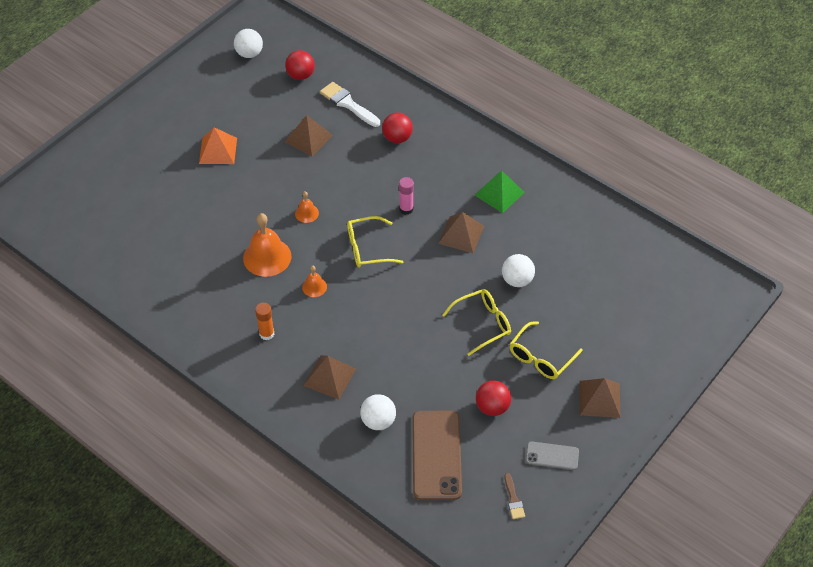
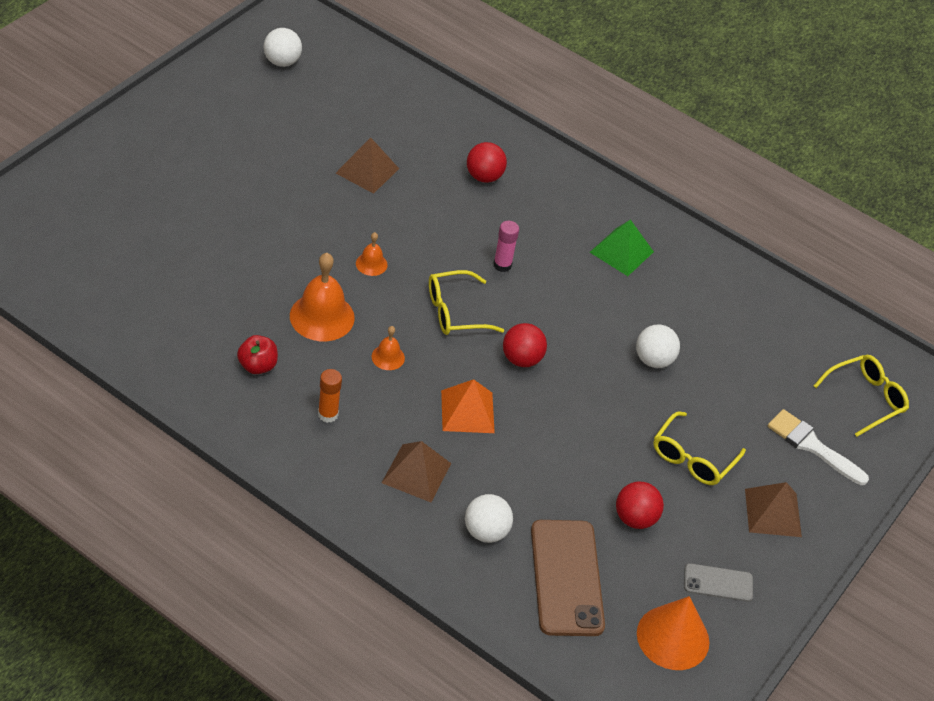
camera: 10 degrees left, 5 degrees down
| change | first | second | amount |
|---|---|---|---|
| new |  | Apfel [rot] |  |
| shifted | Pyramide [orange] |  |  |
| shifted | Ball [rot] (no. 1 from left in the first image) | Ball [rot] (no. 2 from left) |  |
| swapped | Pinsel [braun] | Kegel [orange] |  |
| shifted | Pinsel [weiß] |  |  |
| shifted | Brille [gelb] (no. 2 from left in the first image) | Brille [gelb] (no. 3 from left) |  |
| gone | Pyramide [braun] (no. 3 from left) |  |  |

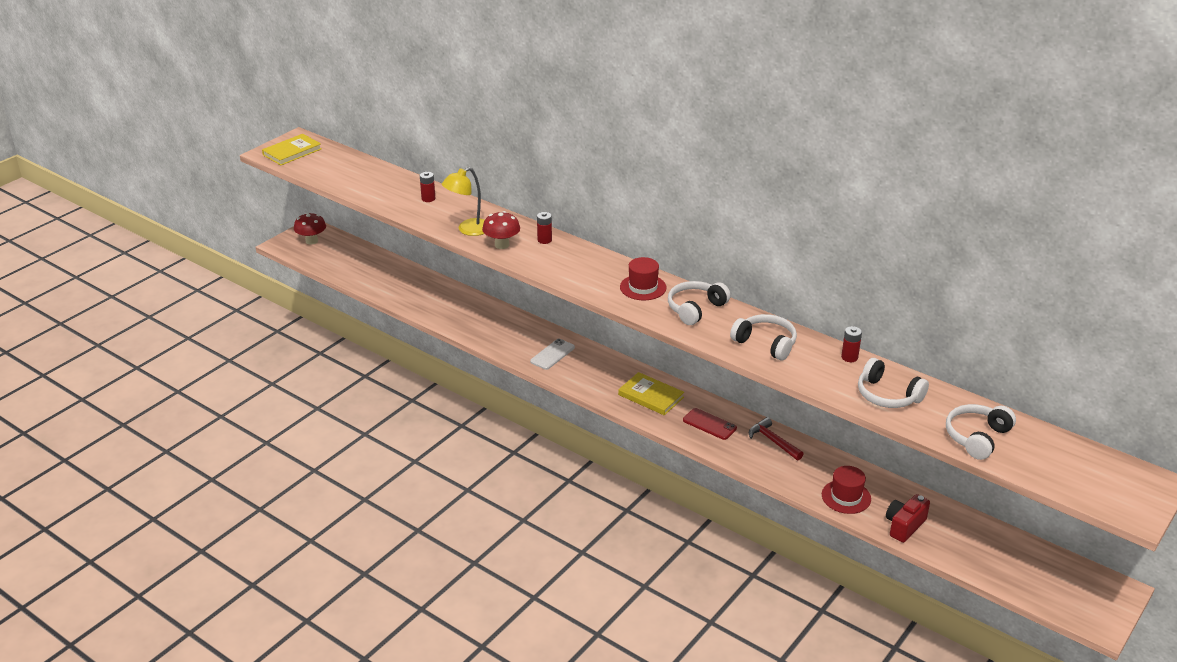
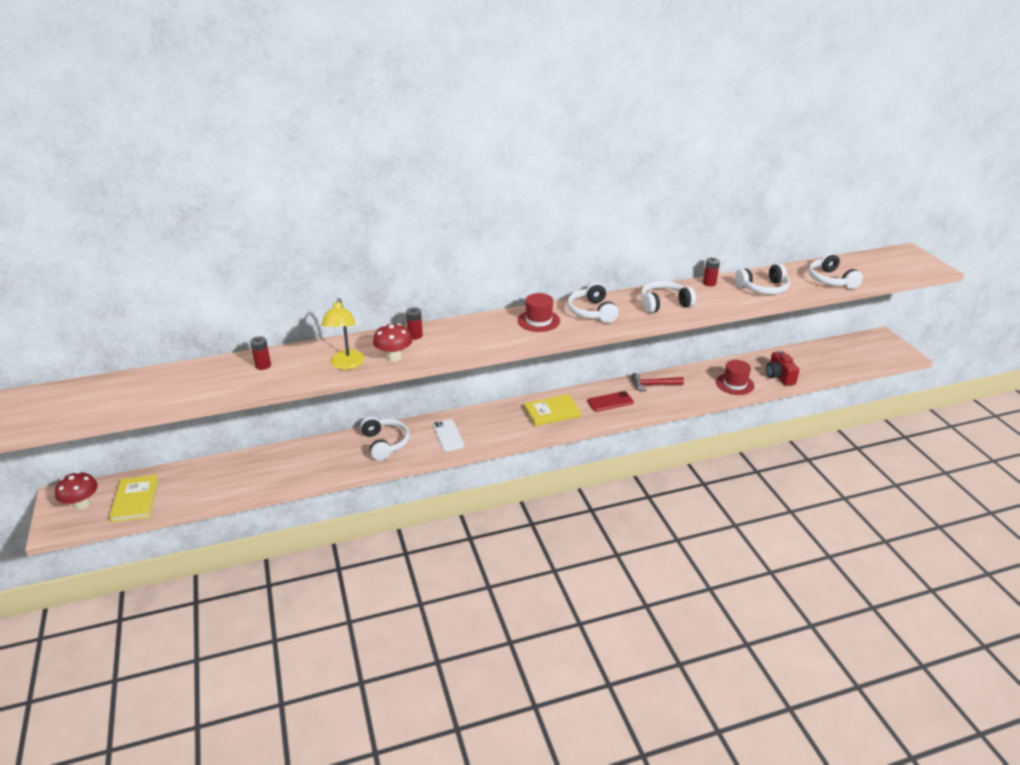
camera: 55 degrees left, 0 degrees up
| change | first | second | amount |
|---|---|---|---|
| shifted | Buch [gelb] (no. 1 from left) |  |  |
| new |  | Kopfhörer [weiß] (no. 1 from left) |  |

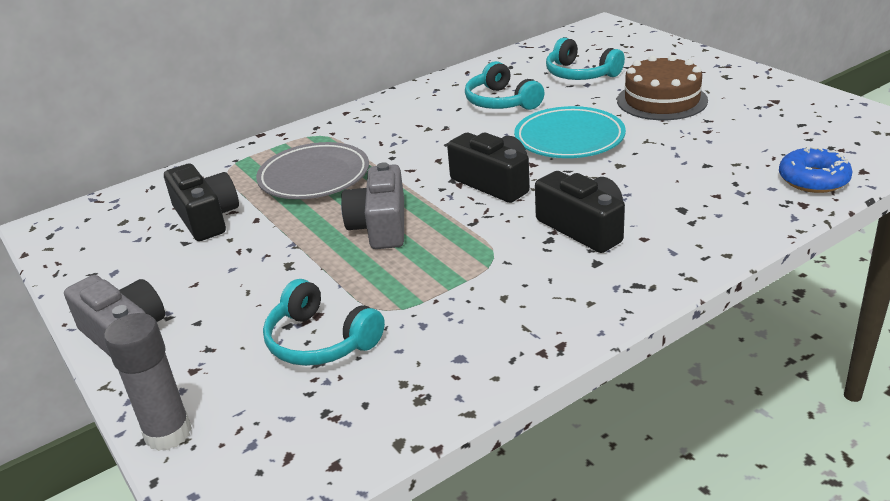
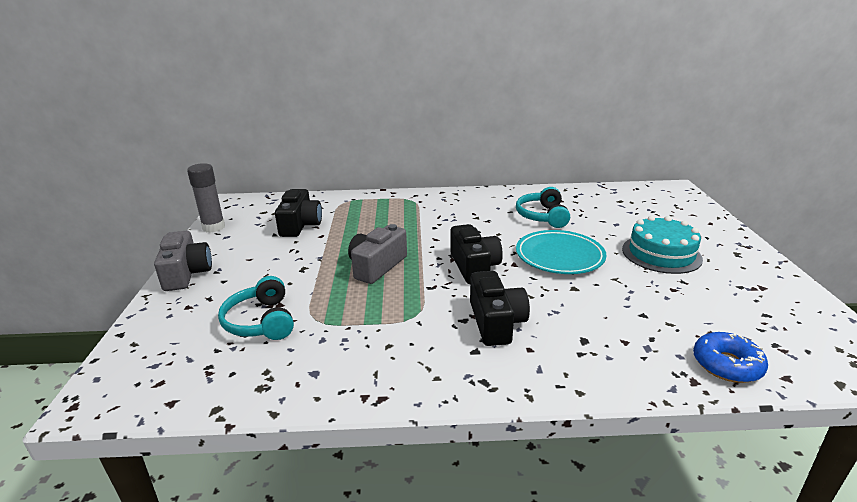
camera: 30 degrees right, 5 degrees down
| change | first | second | amount |
|---|---|---|---|
| shifted | Klebestift [grau] |  |  |
| repainted | Kuchen [braun] | Kuchen [türkis] |  |
| gone | Teller [grau] |  |  |
| gone | Kopfhörer [türkis] (no. 3 from left) |  |  |

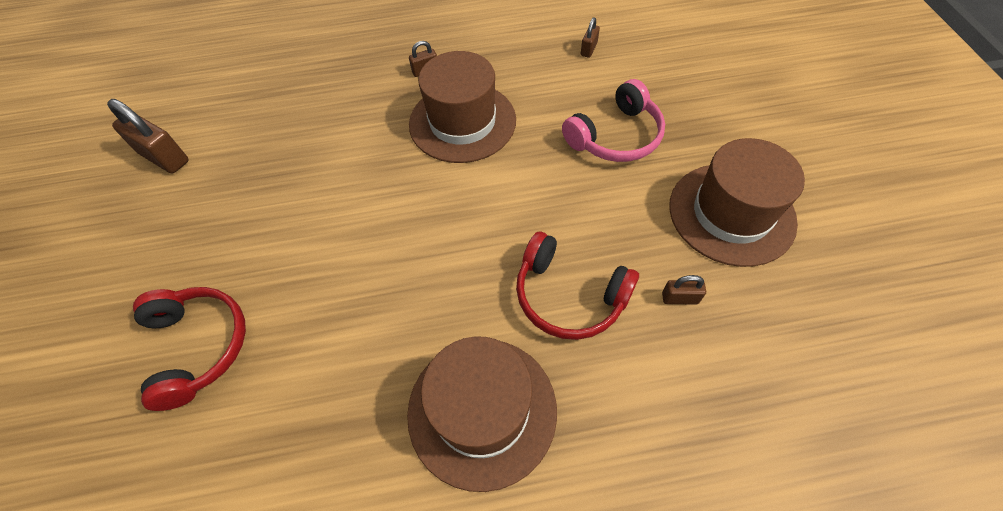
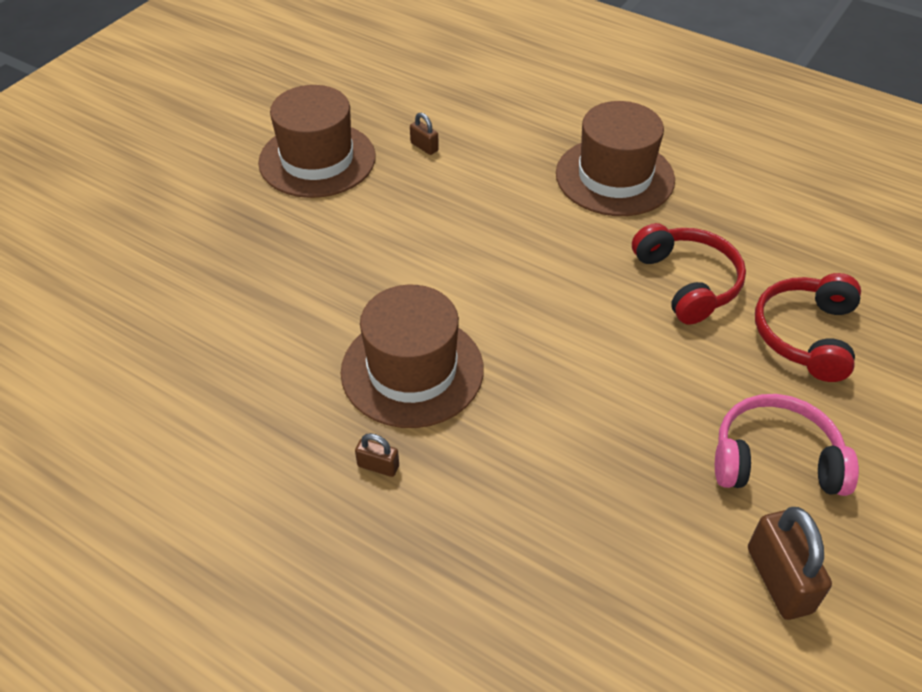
camera: 140 degrees left, 10 degrees down
| change | first | second | amount |
|---|---|---|---|
| shifted | Kopfhörer [rot] (no. 2 from left in the first image) | Kopfhörer [rot] (no. 1 from left) |  |
| shifted | Kopfhörer [rosa] |  |  |
| gone | Vorhängeschloss [braun] (no. 3 from left) |  |  |

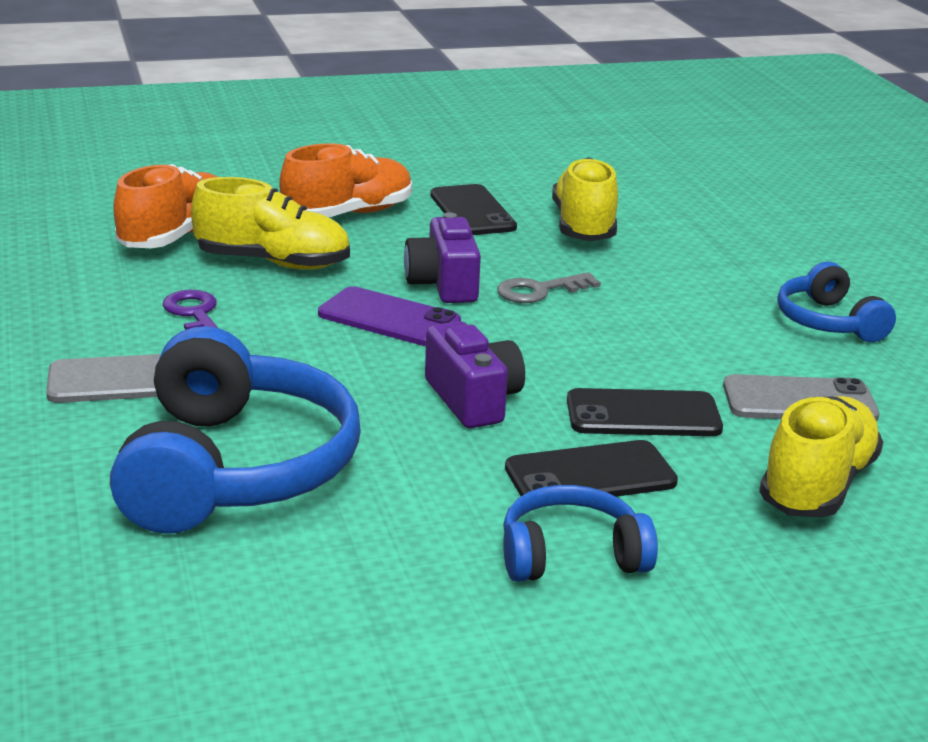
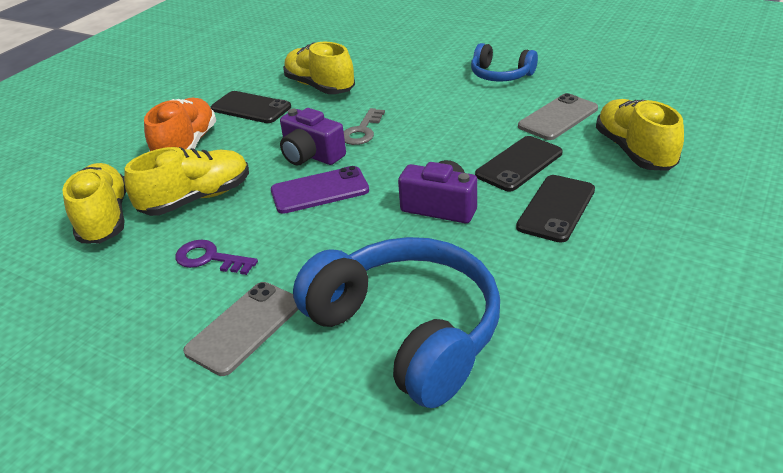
camera: 40 degrees left, 10 degrees up
| change | first | second | amount |
|---|---|---|---|
| repainted | Schuh [orange] (no. 1 from left) | Schuh [gelb] (no. 1 from left) |  |
| gone | Kopfhörer [blau] (no. 2 from left) |  |  |

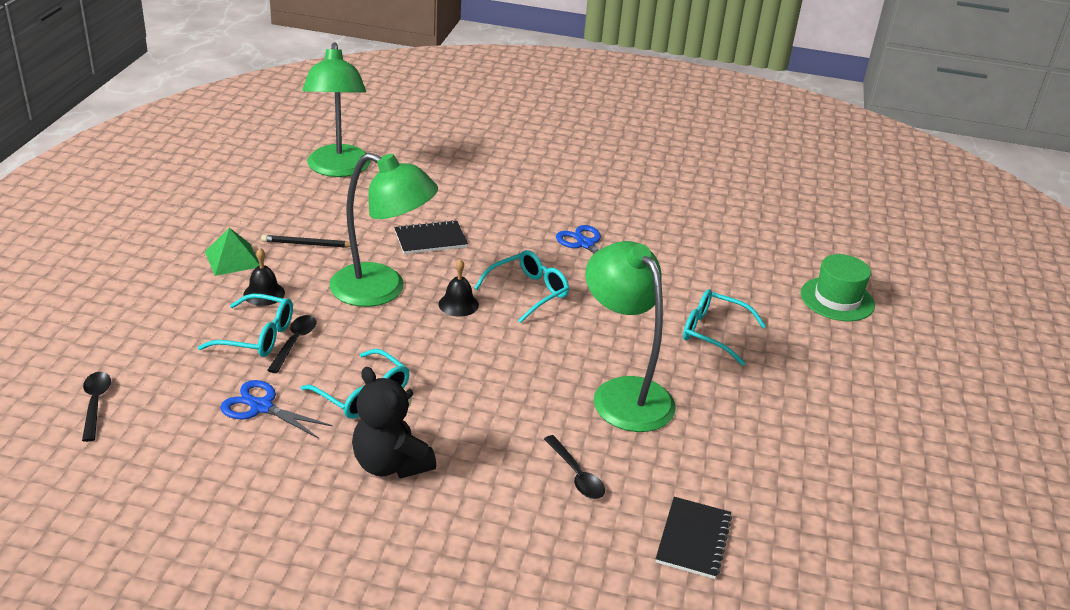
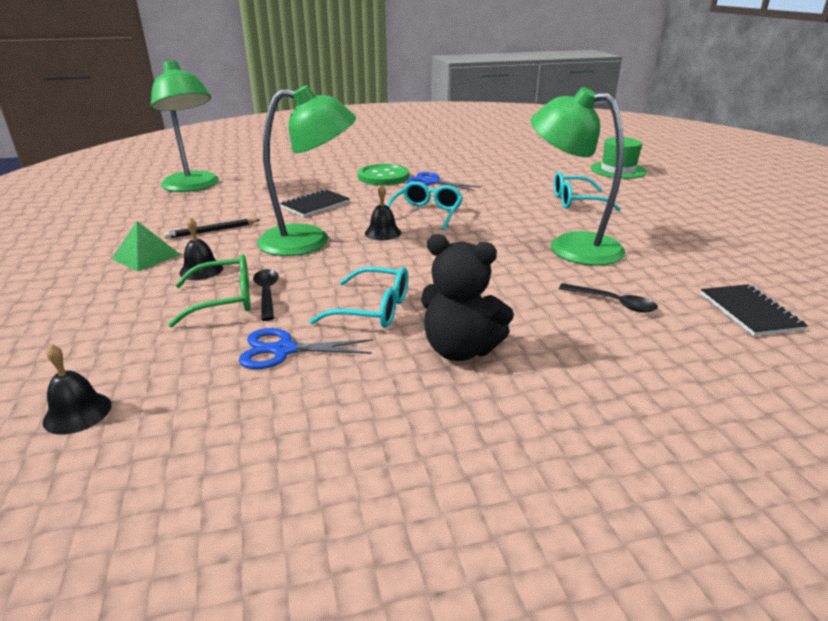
camera: 25 degrees left, 5 degrees down
| change | first | second | amount |
|---|---|---|---|
| swapped | Löffel [schwarz] (no. 1 from left) | Glocke [schwarz] (no. 1 from left) |  |
| repainted | Brille [türkis] (no. 1 from left) | Brille [grün] |  |
| new |  | Knopf [grün] |  |

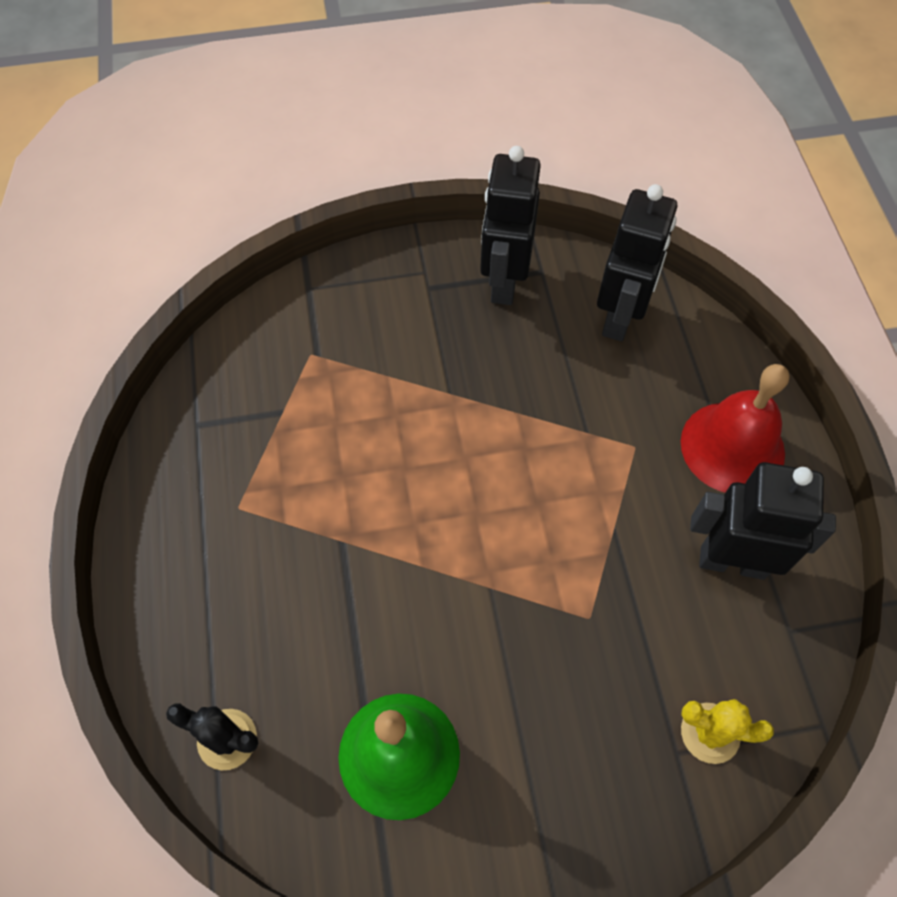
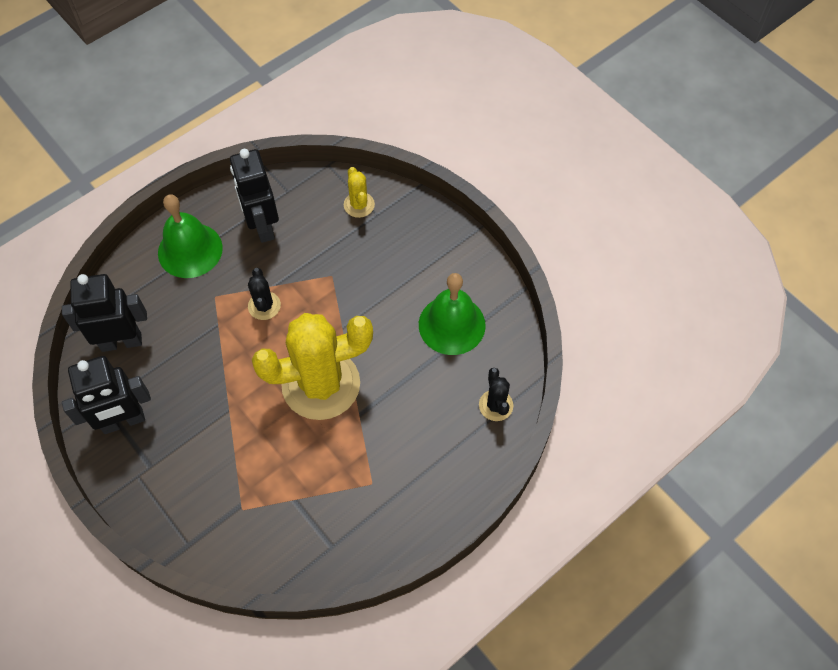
camera: 120 degrees left, 0 degrees up
| change | first | second | amount |
|---|---|---|---|
| repainted | Glocke [rot] | Glocke [grün] (no. 1 from left) |  |
| new |  | Kaktus [schwarz] (no. 1 from left) |  |
| new |  | Kaktus [gelb] (no. 1 from left) |  |

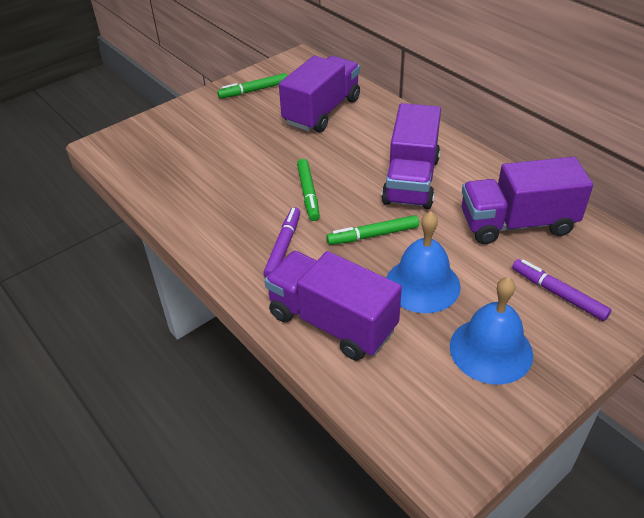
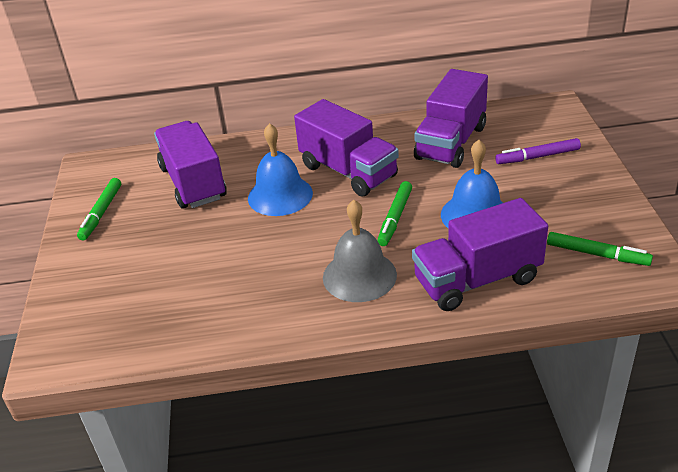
camera: 55 degrees left, 5 degrees down
| change | first | second | amount |
|---|---|---|---|
| shifted | Glocke [blau] (no. 2 from left in the first image) | Glocke [blau] (no. 1 from left) |  |
| swapped | Filzstift [lila] (no. 1 from left) | Glocke [grau] |  |
| shifted | Filzstift [grün] (no. 2 from left in the first image) | Filzstift [grün] (no. 3 from left) |  |

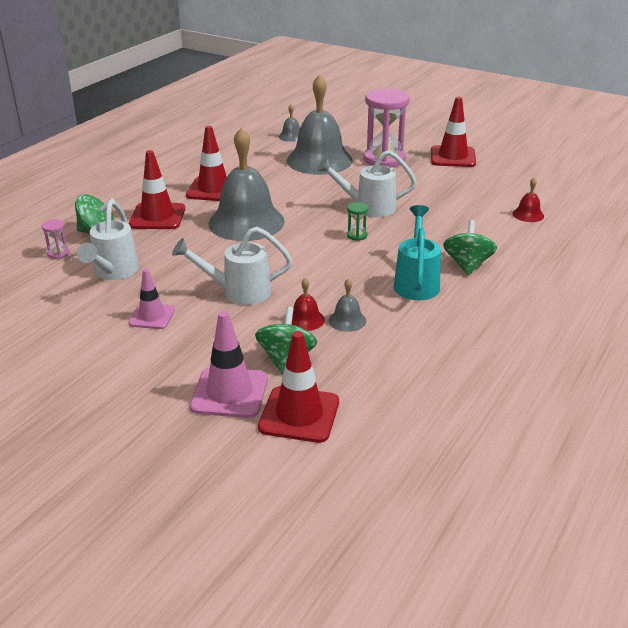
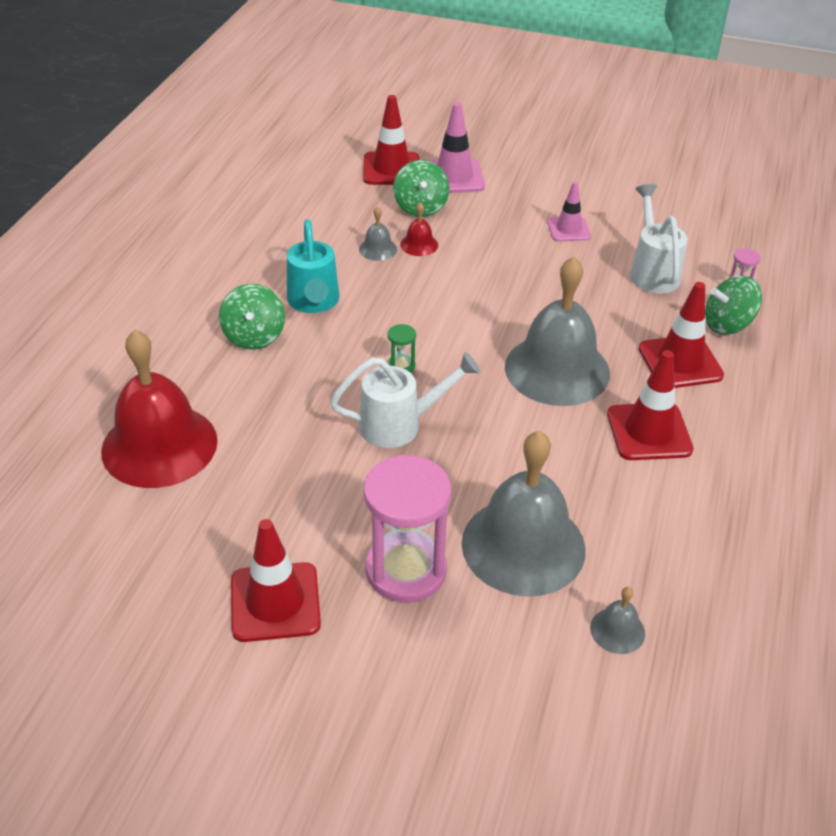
camera: 165 degrees right, 10 degrees up
| change | first | second | amount |
|---|---|---|---|
| scaled | Glocke [rot] (no. 2 from left in the first image) | Glocke [rot] (no. 1 from left) | x2.42 |
| gone | Gießkanne [weiß] (no. 2 from left) |  |  |

